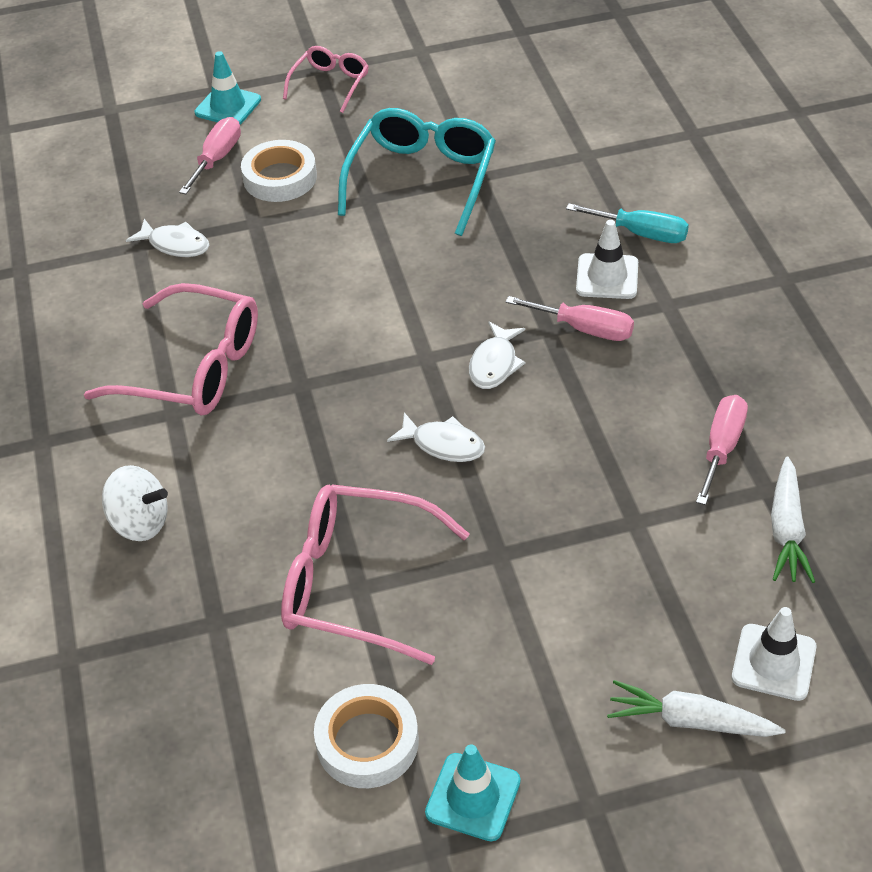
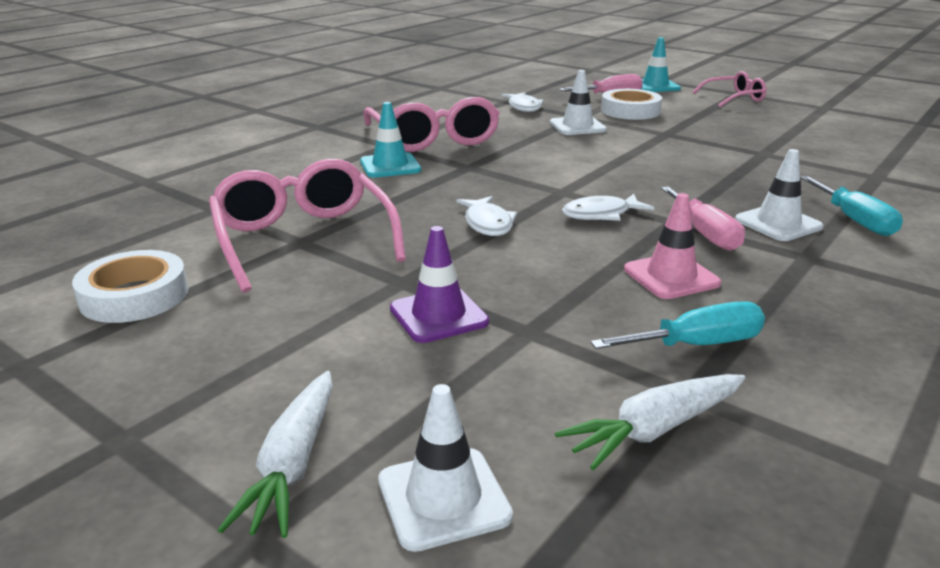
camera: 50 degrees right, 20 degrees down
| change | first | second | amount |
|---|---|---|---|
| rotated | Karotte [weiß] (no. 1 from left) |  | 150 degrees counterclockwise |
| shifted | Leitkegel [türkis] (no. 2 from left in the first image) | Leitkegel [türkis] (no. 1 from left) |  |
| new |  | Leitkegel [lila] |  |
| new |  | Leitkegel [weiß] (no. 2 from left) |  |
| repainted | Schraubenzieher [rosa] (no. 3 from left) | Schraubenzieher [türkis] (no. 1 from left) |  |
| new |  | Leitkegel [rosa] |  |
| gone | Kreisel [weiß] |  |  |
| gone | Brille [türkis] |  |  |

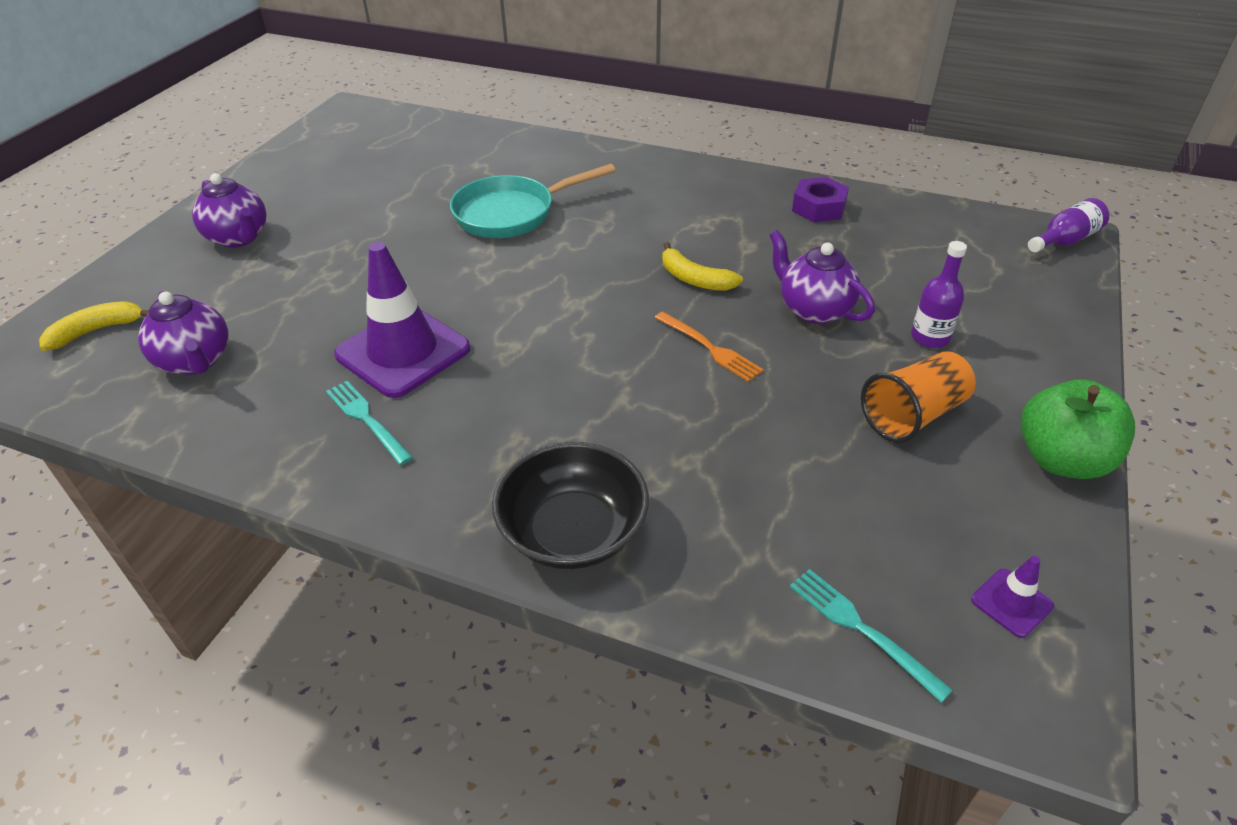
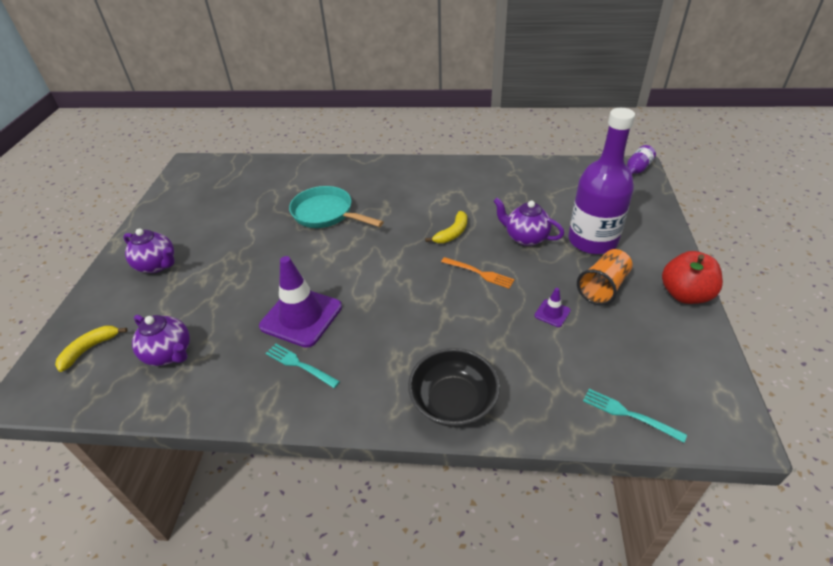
camera: 15 degrees left, 0 degrees up
| change | first | second | amount |
|---|---|---|---|
| rotated | Pfanne [türkis] |  | 75 degrees clockwise |
| rotated | Banane [gelb] (no. 2 from left) |  | 75 degrees counterclockwise |
| shifted | Leitkegel [lila] (no. 2 from left) |  |  |
| scaled | Flasche [lila] (no. 1 from left) |  | x2.27 |
| repainted | Apfel [grün] | Apfel [rot] |  |
| gone | Sechskantmutter [lila] |  |  |

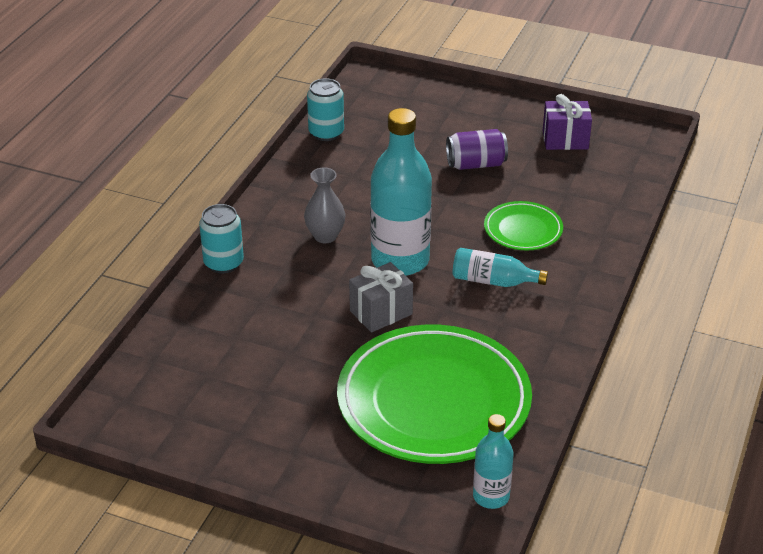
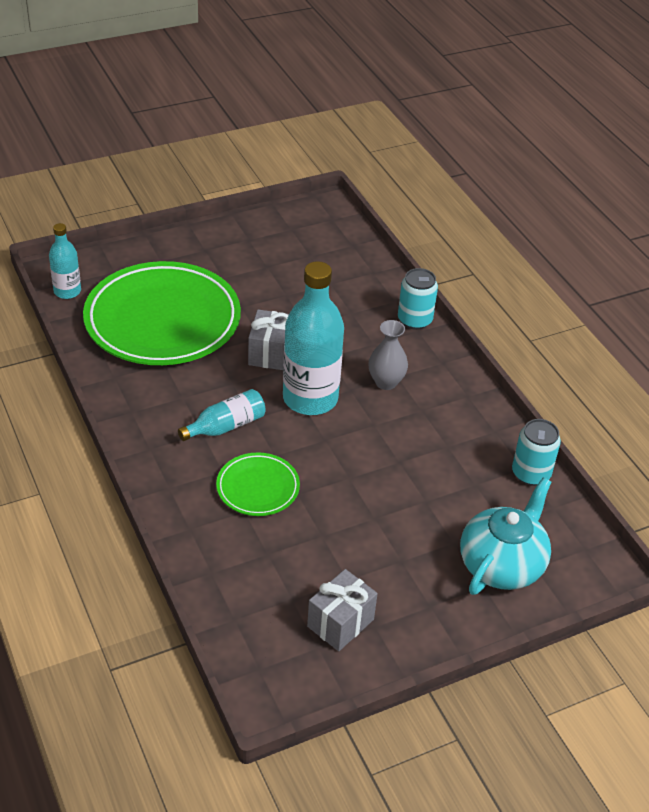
camera: 130 degrees right, 5 degrees up
| change | first | second | amount |
|---|---|---|---|
| repainted | Geschenk [lila] | Geschenk [grau] (no. 2 from left) |  |
| new |  | Teekanne [türkis] |  |
| gone | Dose [lila] |  |  |

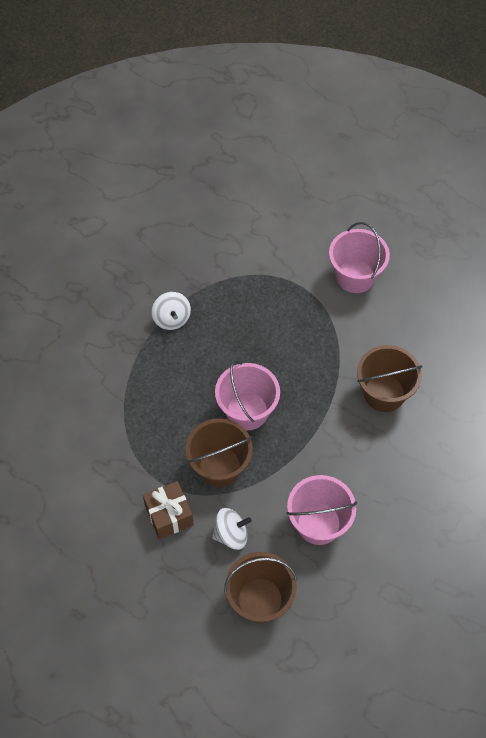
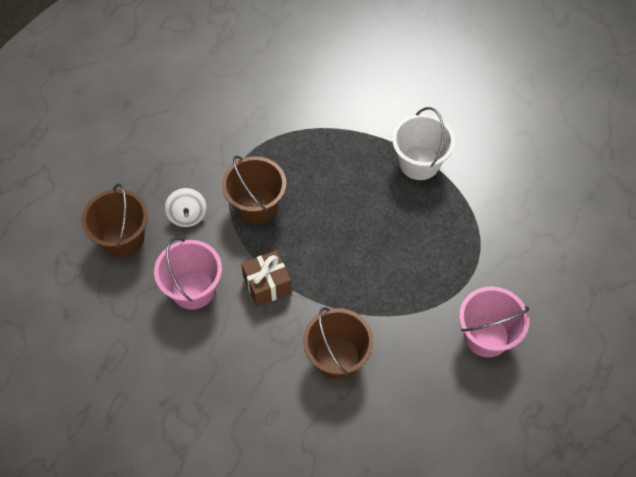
camera: 90 degrees right, 0 degrees up
| change | first | second | amount |
|---|---|---|---|
| shifted | Geschenk [braun] |  |  |
| swapped | Kreisel [weiß] (no. 1 from left) | Eimer [weiß] |  |
| gone | Eimer [rosa] (no. 1 from left) |  |  |

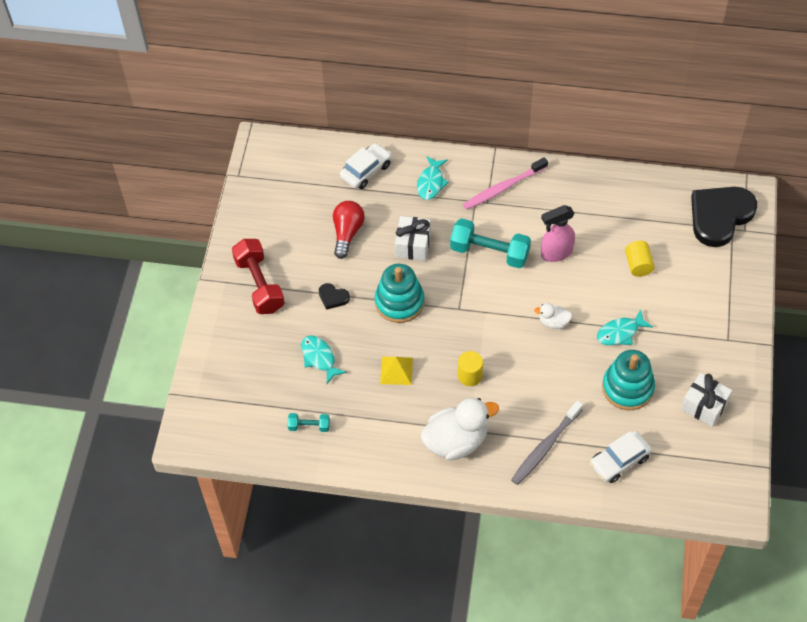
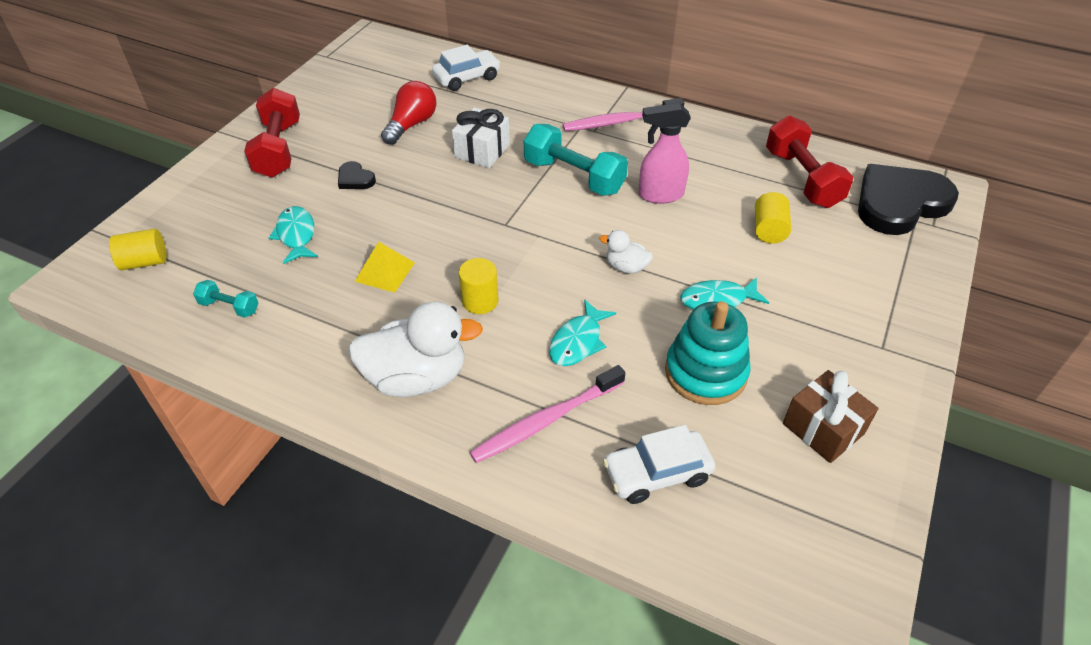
camera: 15 degrees right, 10 degrees down
| change | first | second | amount |
|---|---|---|---|
| new |  | Vollzylinder [gelb] (no. 1 from left) |  |
| repainted | Zahnbürste [grau] | Zahnbürste [rosa] (no. 1 from left) |  |
| shifted | Fisch [türkis] (no. 2 from left) |  |  |
| new |  | Hantel [rot] (no. 2 from left) |  |
| repainted | Geschenk [weiß] (no. 2 from left) | Geschenk [braun] |  |
| gone | Stapelspielzeug [türkis] (no. 1 from left) |  |  |

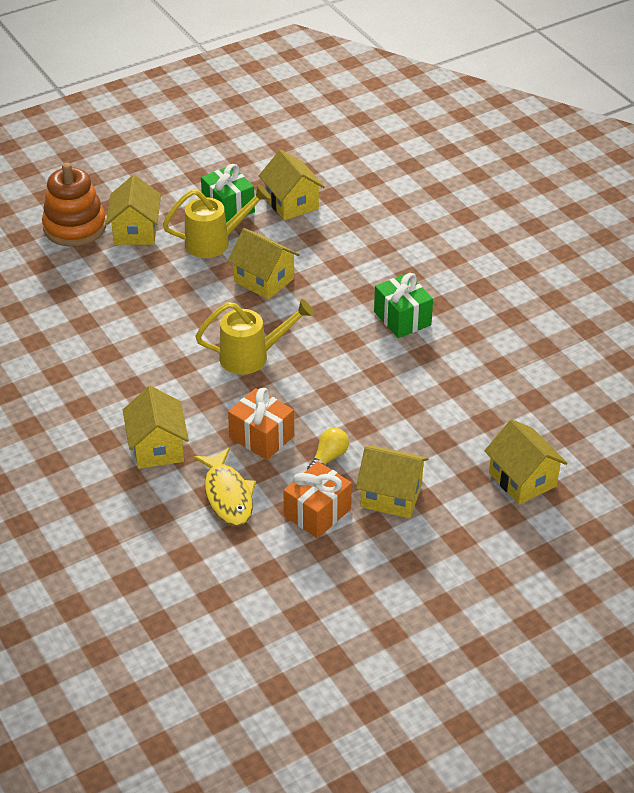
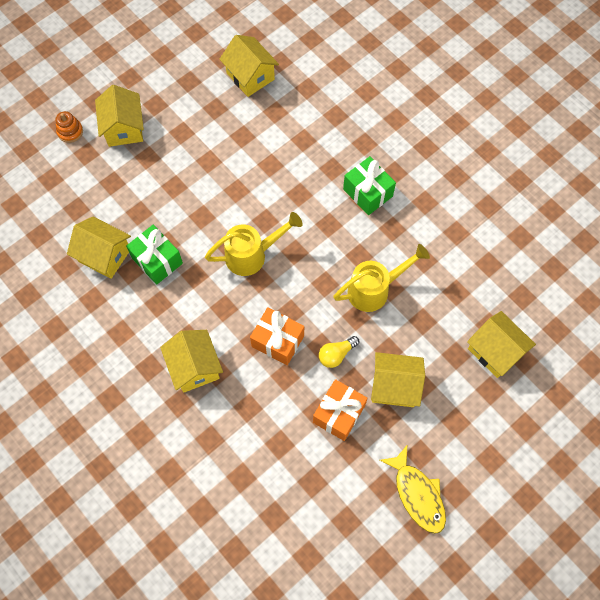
camera: 10 degrees left, 25 degrees up
| change | first | second | amount |
|---|---|---|---|
| scaled | Stapelspielzeug [orange] |  | x0.47 |
| shifted | Haus [gelb] (no. 3 from left in the first image) | Haus [gelb] (no. 1 from left) |  |
| shifted | Geschenk [grün] (no. 1 from left) |  |  |
| rotated | Glühbirne [gelb] |  | 150 degrees counterclockwise |
| shifted | Gießkanne [gelb] (no. 1 from left in the first image) | Gießkanne [gelb] (no. 2 from left) |  |
| shifted | Fisch [gelb] |  |  |

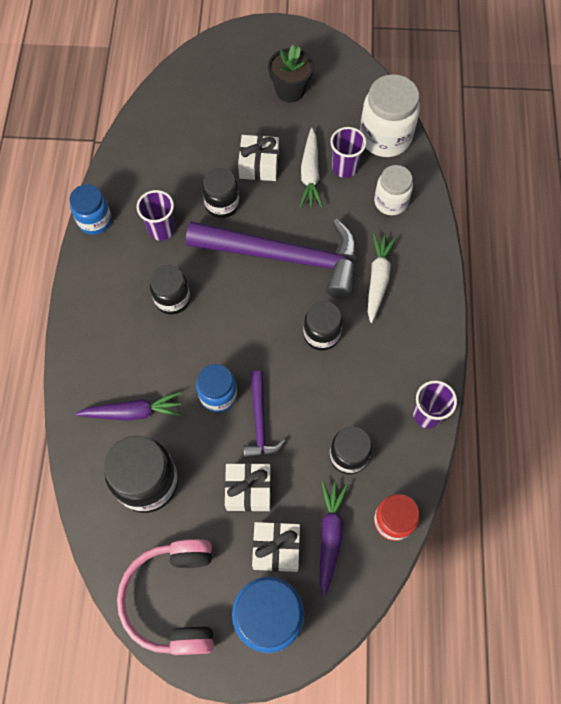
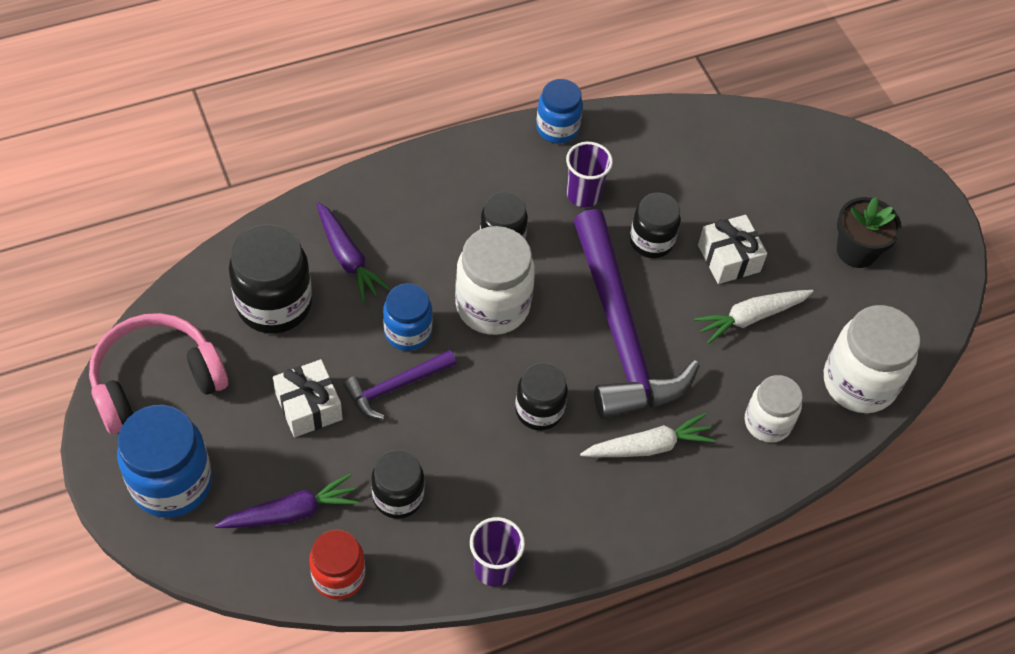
camera: 60 degrees right, 10 degrees down
| change | first | second | amount |
|---|---|---|---|
| new |  | Einmachglas [weiß] (no. 1 from left) |  |
| gone | Geschenk [weiß] (no. 3 from left) |  |  |
| gone | Becher [lila] (no. 2 from left) |  |  |

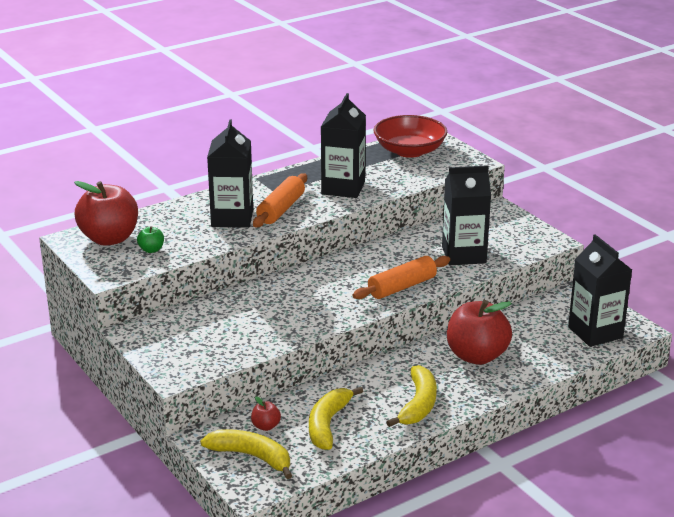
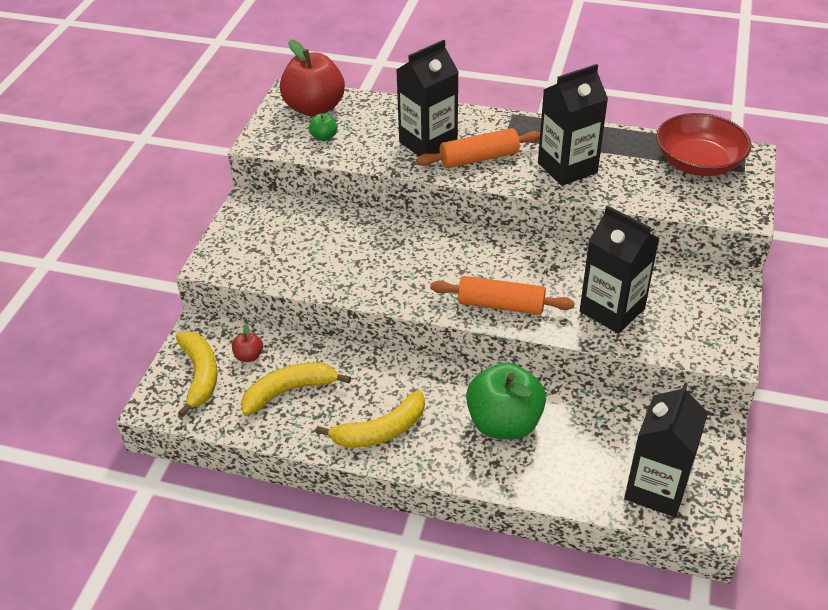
camera: 50 degrees right, 15 degrees up
| change | first | second | amount |
|---|---|---|---|
| repainted | Apfel [rot] (no. 3 from left) | Apfel [grün] (no. 2 from left) |  |

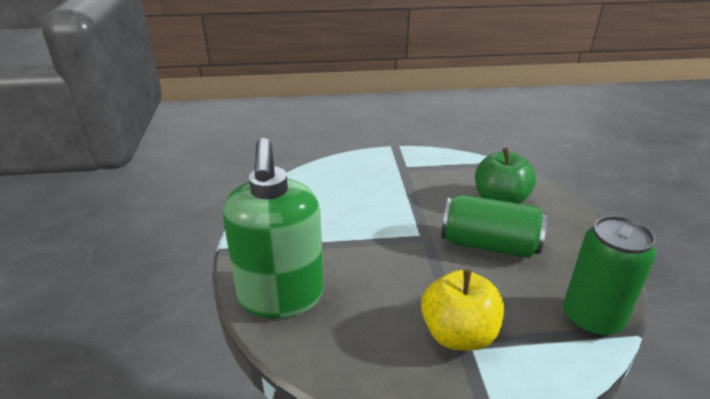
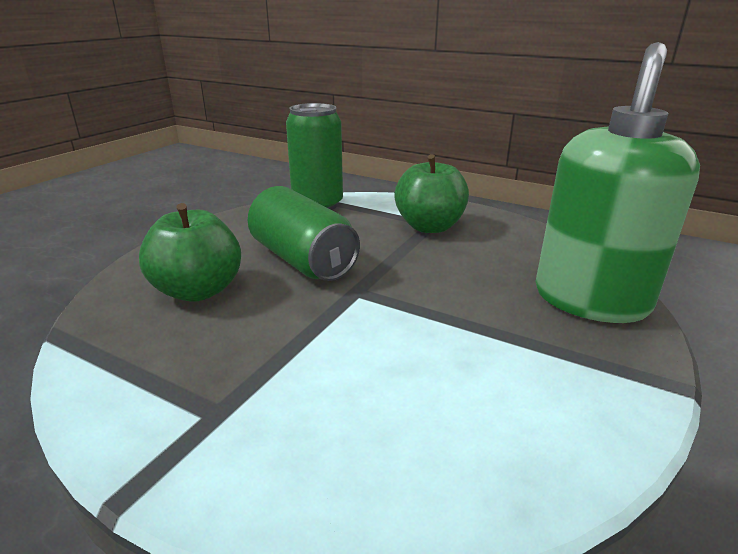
camera: 145 degrees left, 5 degrees down
| change | first | second | amount |
|---|---|---|---|
| repainted | Apfel [gelb] | Apfel [grün] (no. 2 from left) |  |

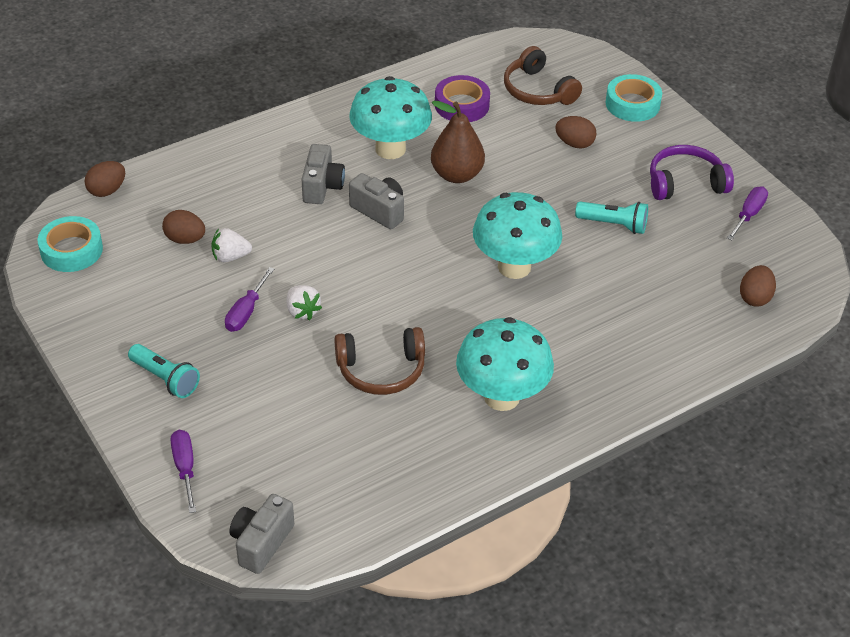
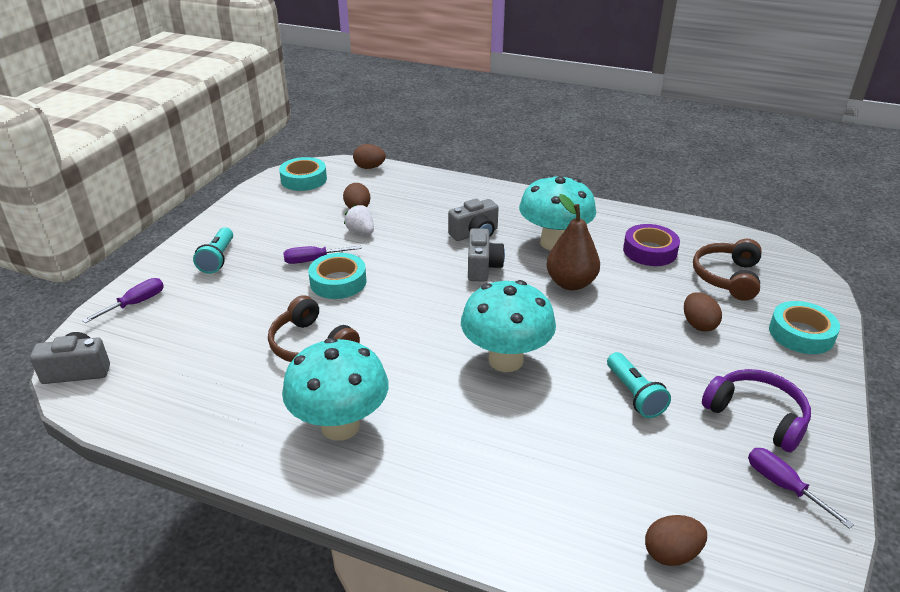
camera: 55 degrees right, 10 degrees down
| change | first | second | amount |
|---|---|---|---|
| swapped | Erdbeere [weiß] (no. 2 from left) | Klebeband [türkis] (no. 2 from left) |  |
| rotated | Schraubenzieher [lila] (no. 3 from left) |  | 120 degrees counterclockwise |

